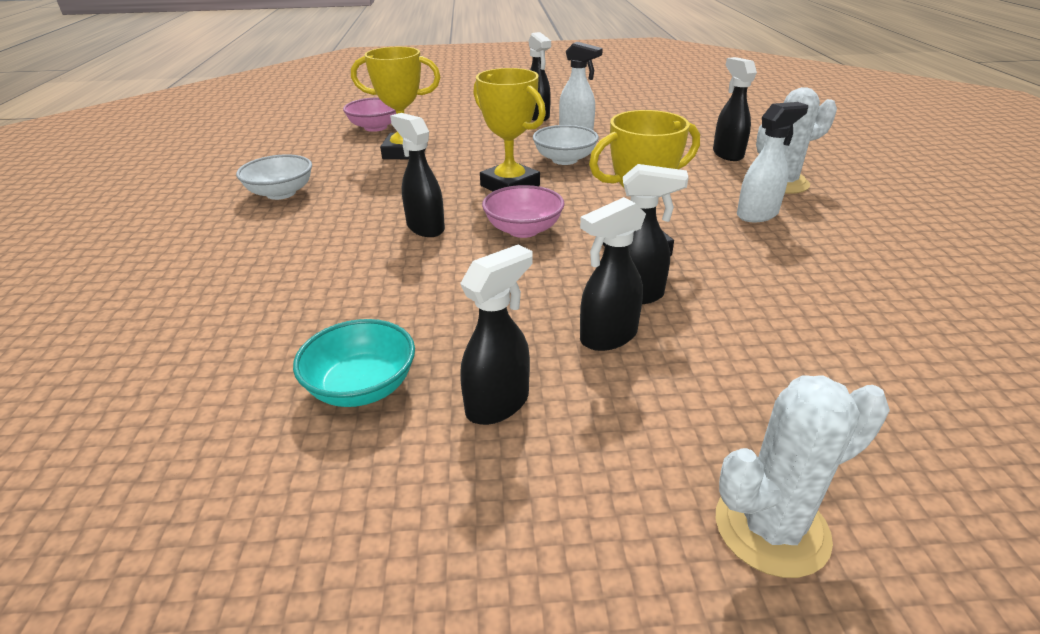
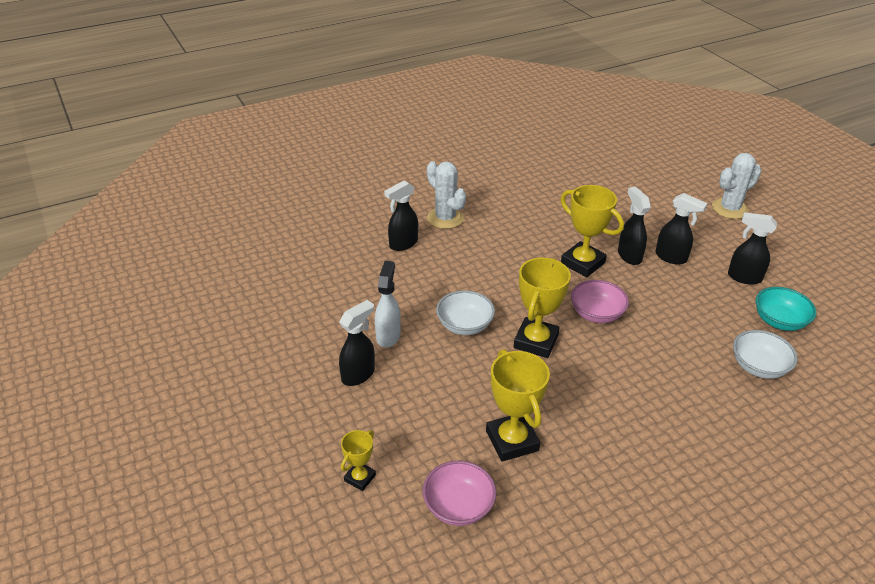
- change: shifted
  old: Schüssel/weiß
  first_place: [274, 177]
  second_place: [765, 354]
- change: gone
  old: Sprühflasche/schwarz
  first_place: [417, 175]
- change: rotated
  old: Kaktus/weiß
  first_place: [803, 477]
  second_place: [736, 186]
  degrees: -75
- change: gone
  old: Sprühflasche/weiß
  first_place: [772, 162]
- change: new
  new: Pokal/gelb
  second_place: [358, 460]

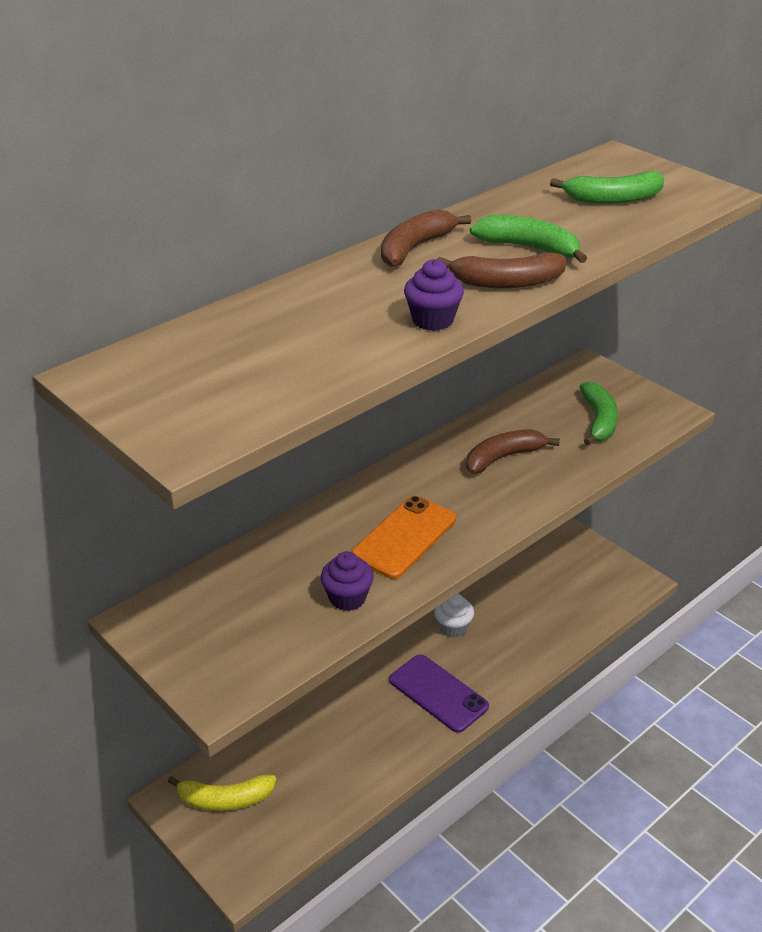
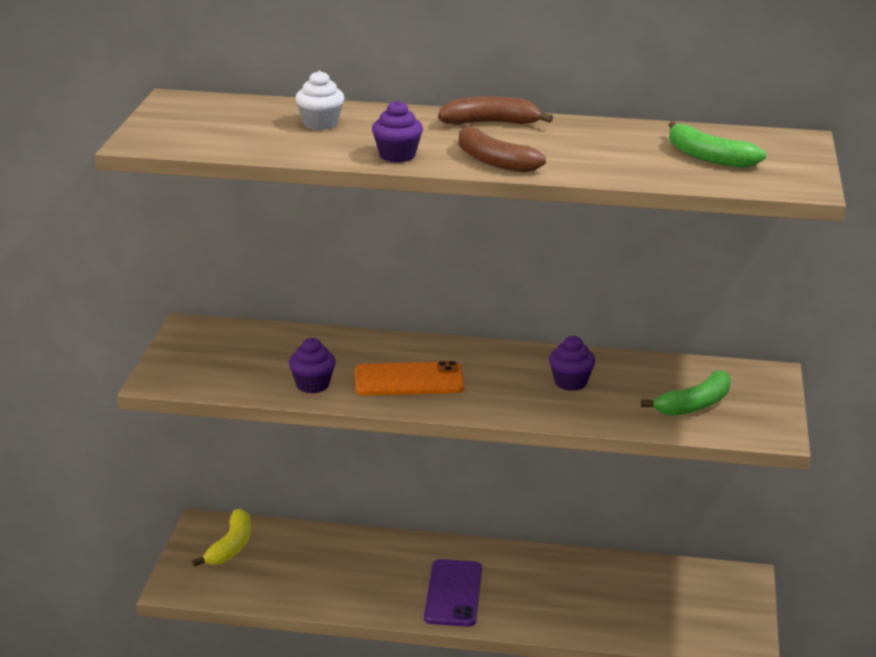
- change: rotated
  old: Banane/gelb
  first_place: [222, 793]
  second_place: [221, 538]
  degrees: -120
- change: shifted
  old: Muffin/weiß
  first_place: [454, 616]
  second_place: [319, 100]
- change: swapped
  old: Banane/braun
  new: Muffin/lila
  first_place: [513, 451]
  second_place: [572, 363]
- change: gone
  old: Banane/grün
  first_place: [528, 239]

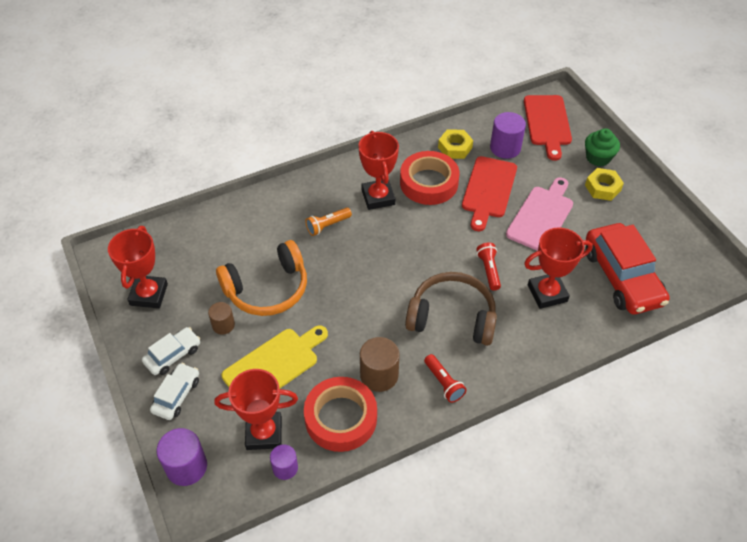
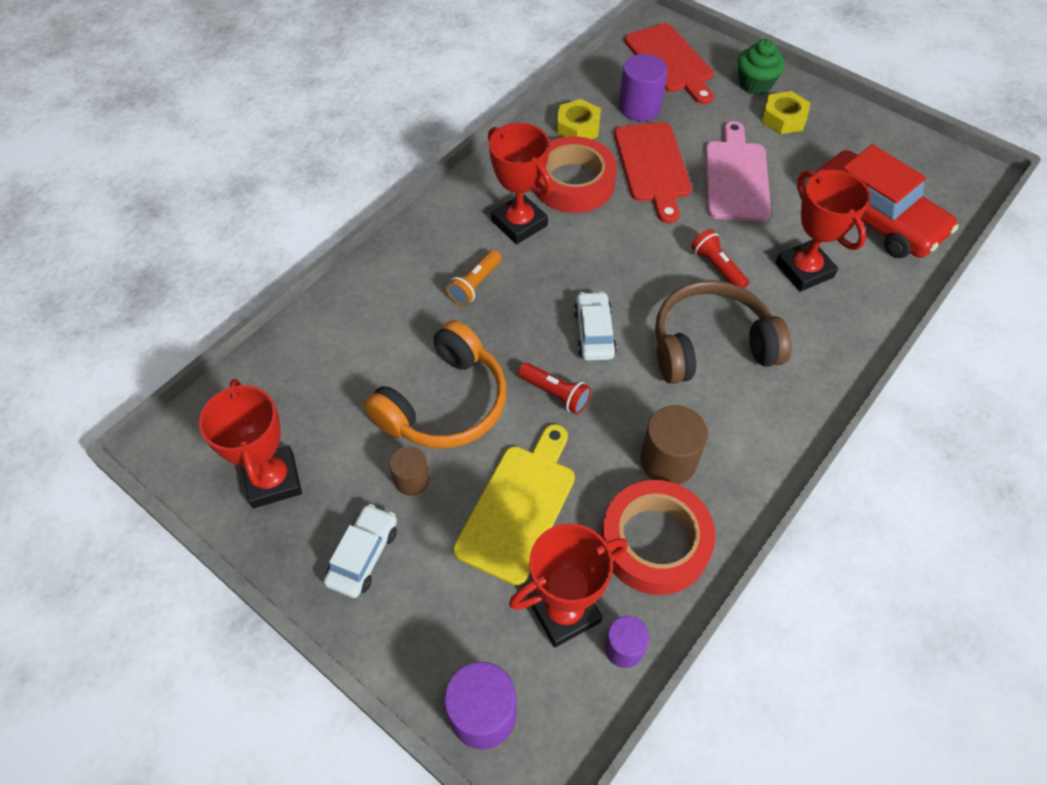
- change: shifted
  old: Auto/weiß
  first_place: [174, 391]
  second_place: [595, 326]
- change: shifted
  old: Taschenlampe/rot
  first_place: [445, 378]
  second_place: [554, 388]
- change: rotated
  old: Pokal/rot
  first_place: [558, 268]
  second_place: [822, 231]
  degrees: -75

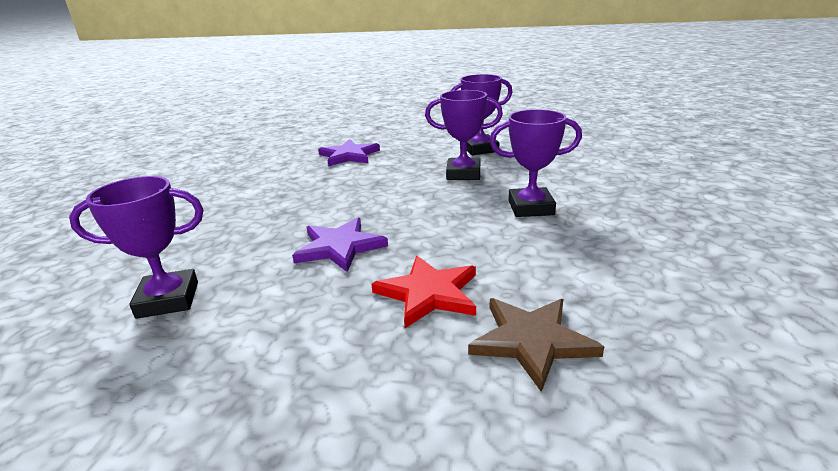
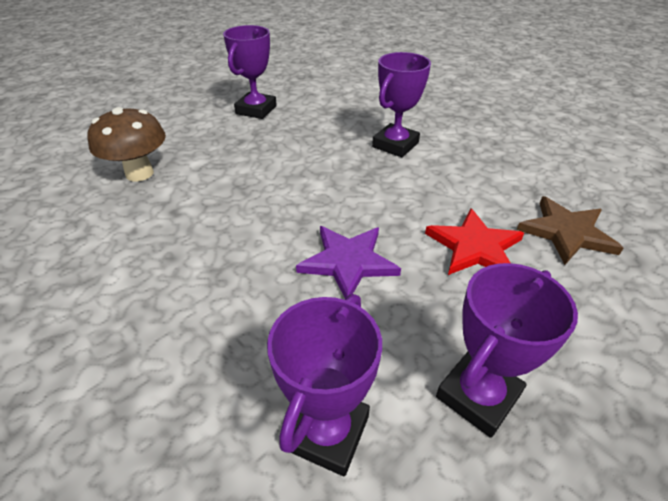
- change: swapped
  old: Stern/lila
  new: Pilz/braun
  first_place: [349, 153]
  second_place: [126, 144]
- change: shifted
  old: Pokal/lila
  first_place: [464, 135]
  second_place: [507, 350]

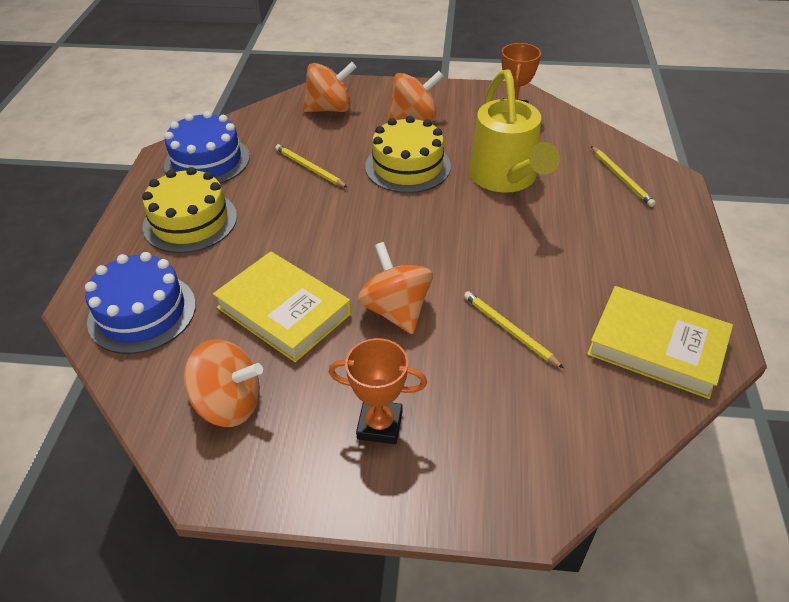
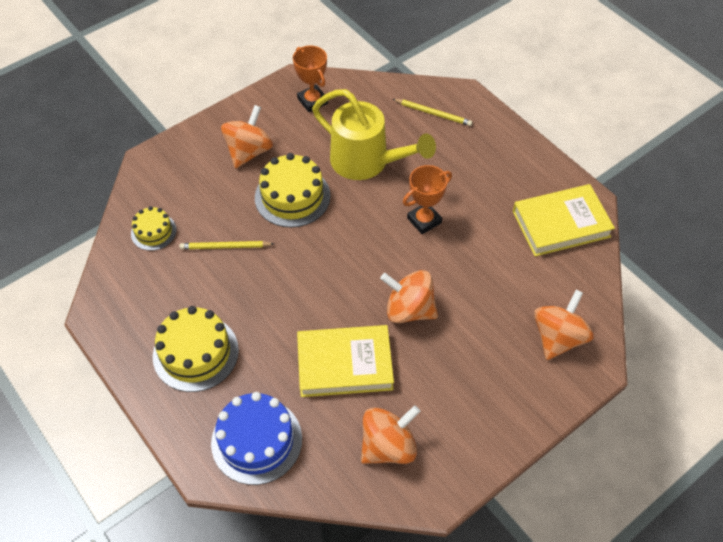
- change: gone
  old: Kuchen/blau
  first_place: [207, 147]
- change: shifted
  old: Kreisel/orange
  first_place: [329, 87]
  second_place: [564, 325]
- change: shifted
  old: Pokal/orange
  first_place: [378, 391]
  second_place: [427, 199]
- change: gone
  old: Bleistift/gelb
  first_place: [514, 329]
- change: new
  new: Kuchen/gelb
  second_place: [153, 228]

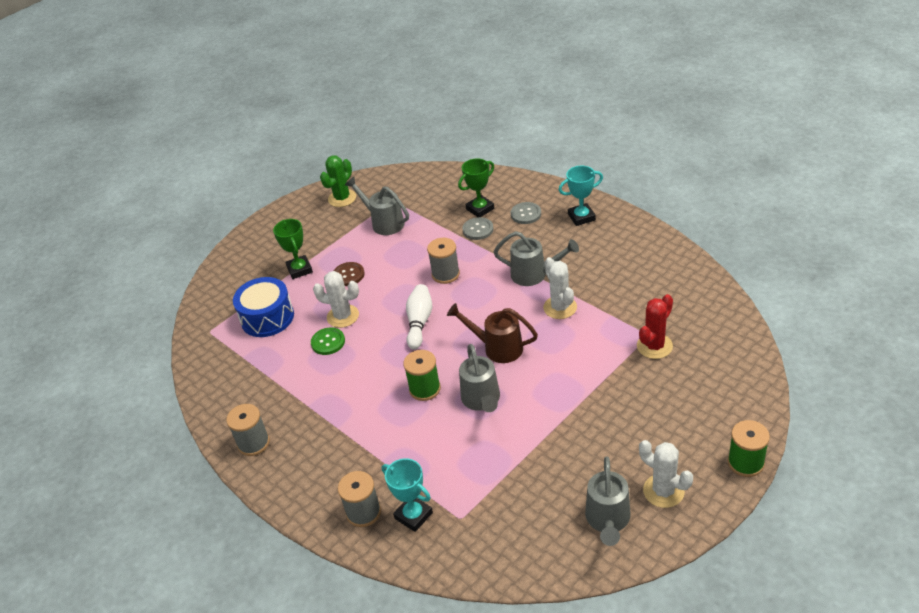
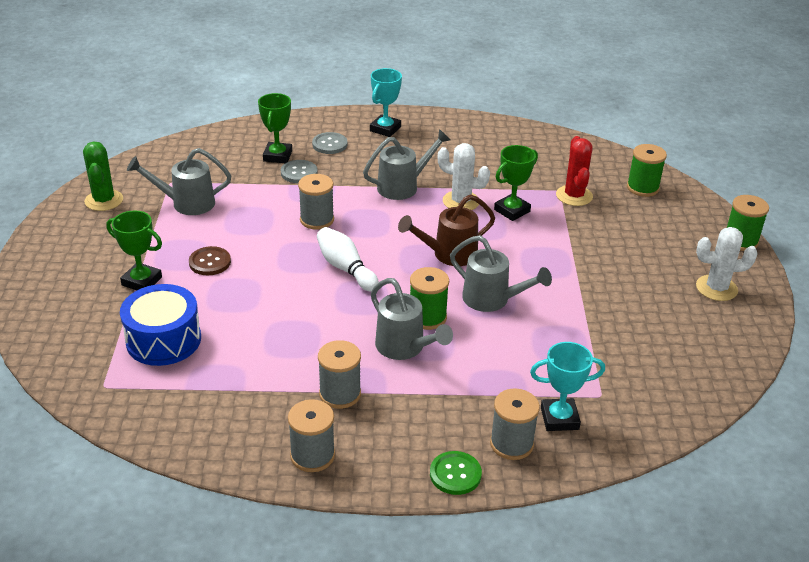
- change: shifted
  old: Knopf/grün
  first_place: [328, 341]
  second_place: [456, 473]
- change: gone
  old: Kaktus/weiß
  first_place: [336, 299]
- change: shifted
  old: Gießkanne/grau
  first_place: [608, 501]
  second_place: [412, 319]
- change: new
  new: Garnrolle/grau
  second_place: [339, 374]
- change: new
  new: Pokal/grün
  second_place: [516, 183]
- change: new
  new: Garnrolle/grün
  second_place: [647, 170]

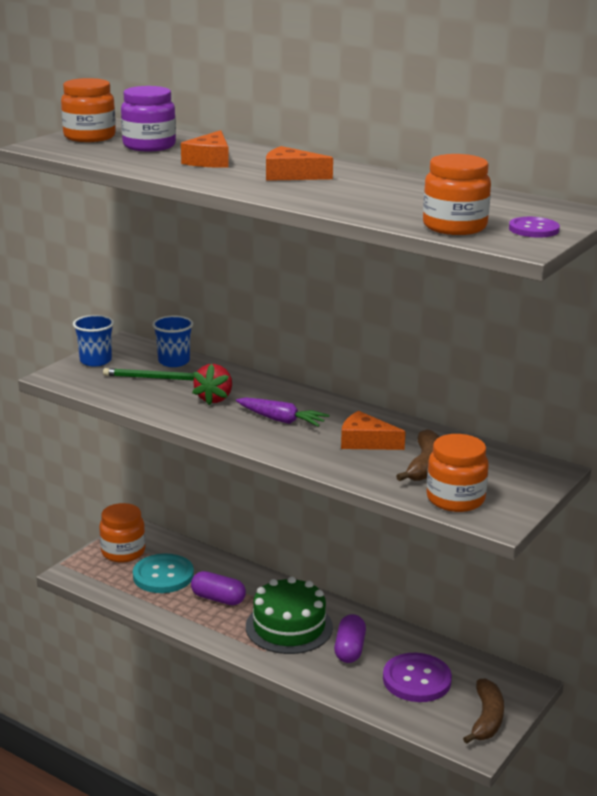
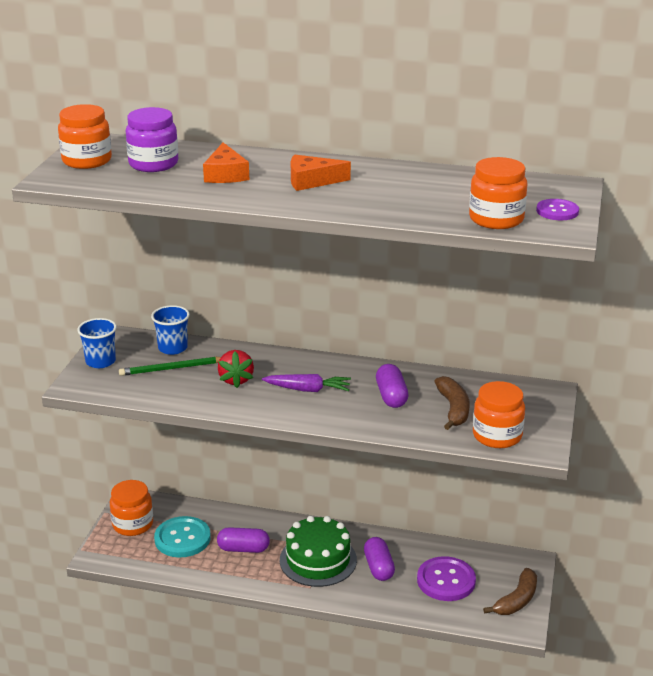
- change: swapped
  old: Käse/orange
  new: Kapsel/lila
  first_place: [373, 430]
  second_place: [392, 386]
- change: rotated
  old: Banane/braun
  first_place: [483, 711]
  second_place: [510, 591]
  degrees: 45

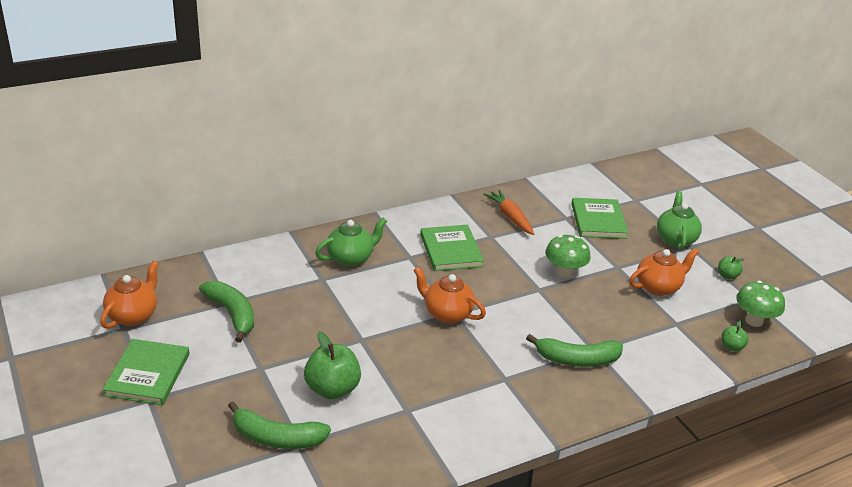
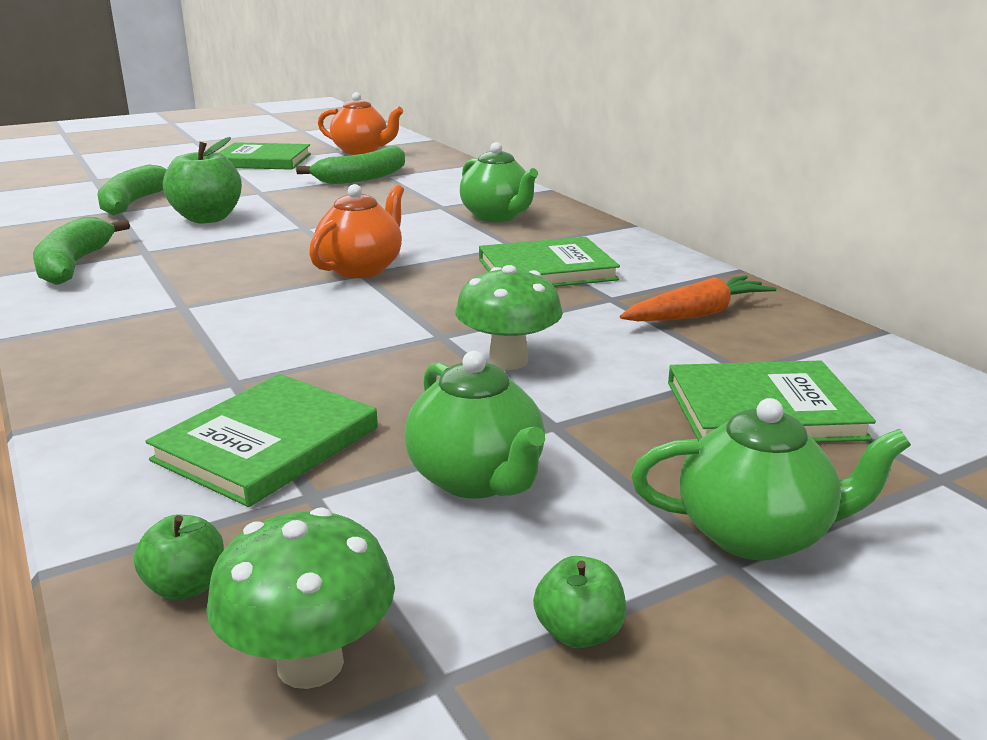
- change: shifted
  old: Banane/grün
  first_place: [574, 350]
  second_place: [81, 251]
- change: repainted
  old: Teekanne/orange
  new: Teekanne/grün
  first_place: [664, 272]
  second_place: [474, 425]
- change: new
  new: Buch/grün
  second_place: [261, 440]

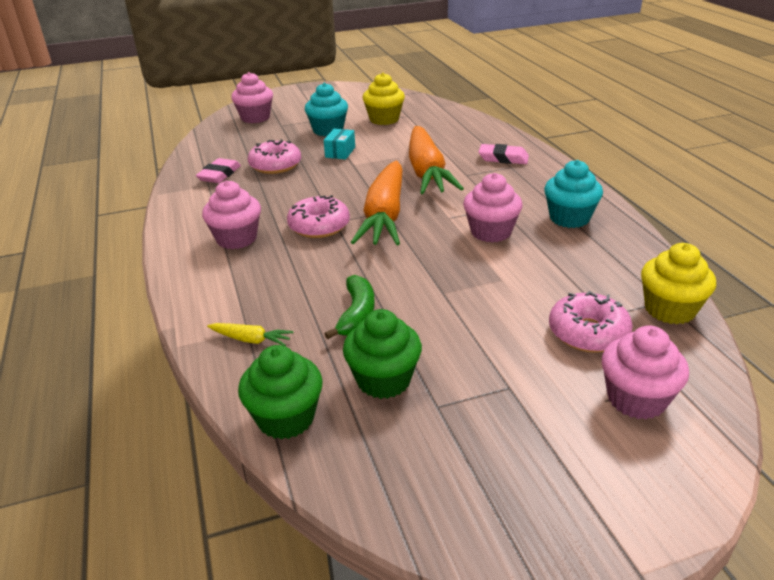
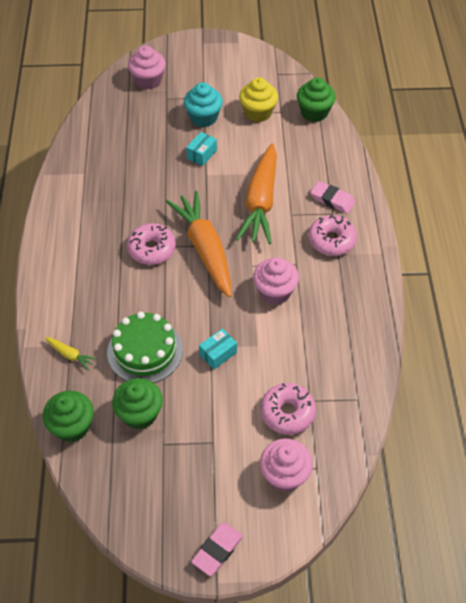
- change: shifted
  old: Radiergummi/rosa
  first_place: [218, 170]
  second_place: [217, 549]
- change: gone
  old: Muffin/rosa
  first_place: [231, 214]
- change: shifted
  old: Donut/rosa
  first_place: [274, 156]
  second_place: [332, 235]
- change: swapped
  old: Banane/grün
  new: Kuchen/grün
  first_place: [350, 307]
  second_place: [145, 347]
- change: rotated
  old: Karotte/orange
  first_place: [377, 203]
  second_place: [199, 244]
  degrees: 135
- change: gone
  old: Muffin/türkis
  first_place: [573, 194]
- change: gone
  old: Muffin/gelb
  first_place: [678, 283]
- change: new
  new: Schachtel/türkis
  second_place: [218, 349]
- change: new
  new: Muffin/grün
  second_place: [316, 99]

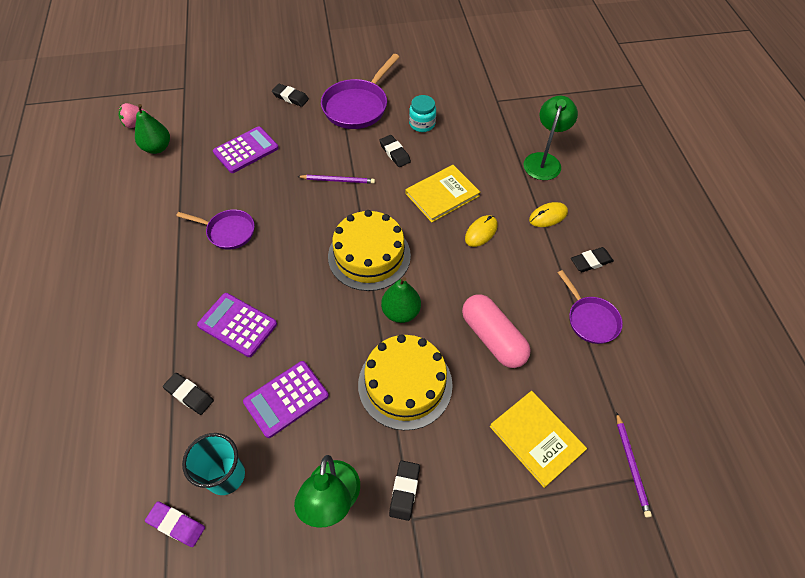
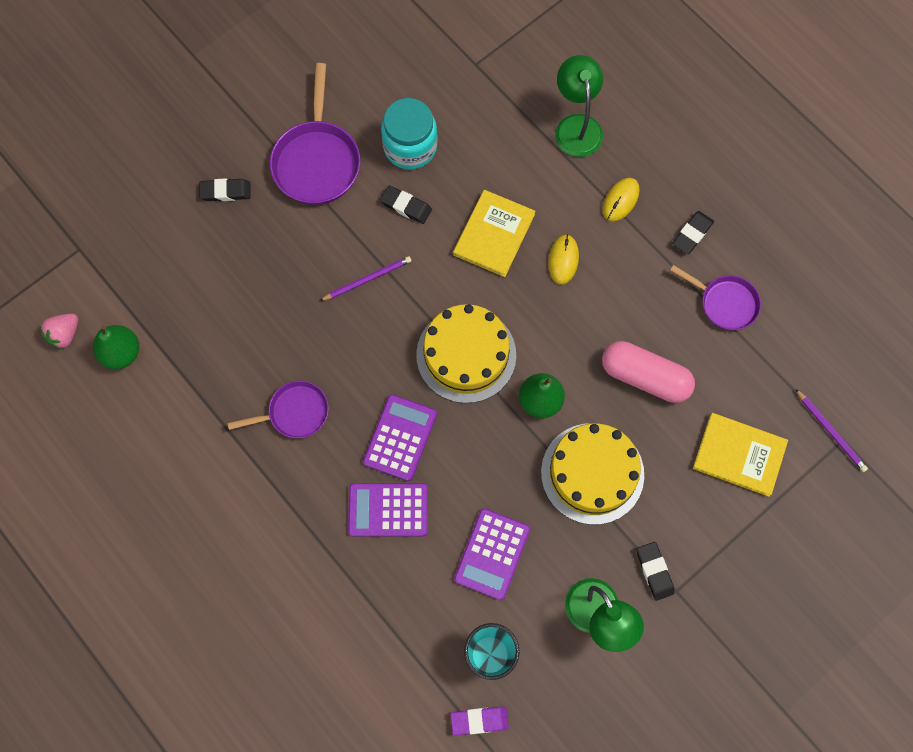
- change: gone
  old: Radiergummi/schwarz
  first_place: [188, 394]
- change: shifted
  old: Taschenrechner/lila
  first_place: [246, 149]
  second_place: [400, 437]
- change: scaled
  old: Einmachglas/türkis
  first_place: [422, 113]
  second_place: [409, 134]
  factor: 1.54

